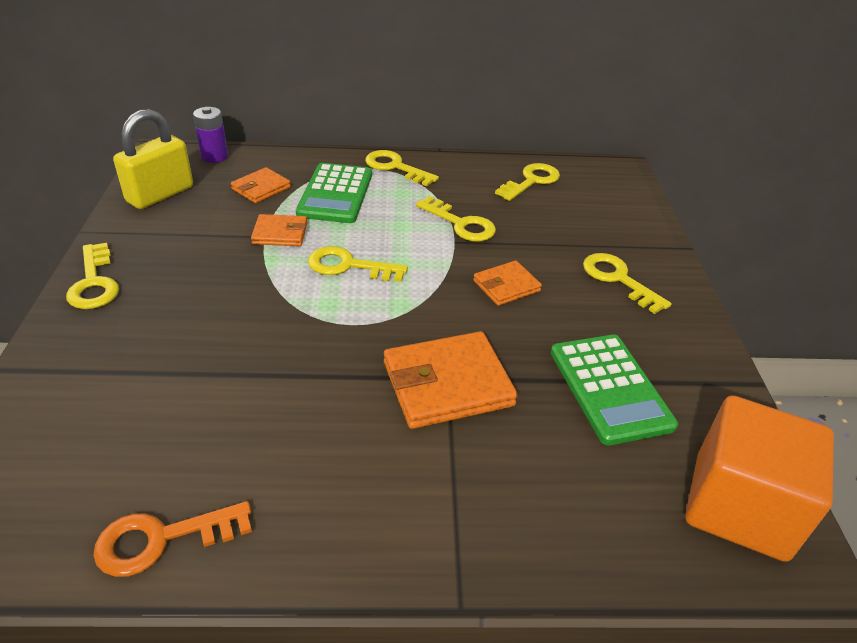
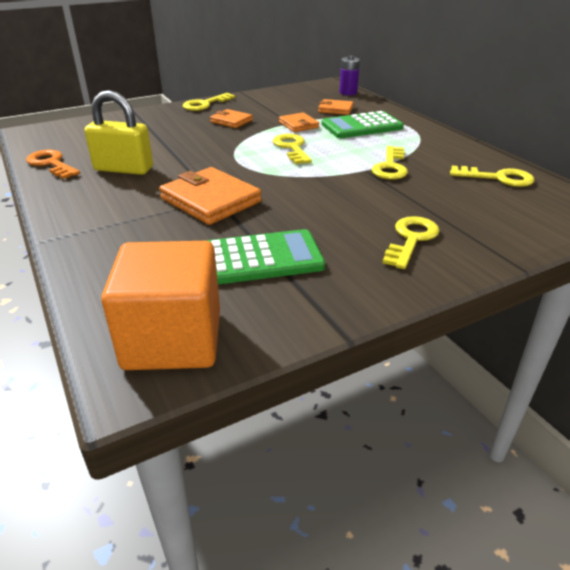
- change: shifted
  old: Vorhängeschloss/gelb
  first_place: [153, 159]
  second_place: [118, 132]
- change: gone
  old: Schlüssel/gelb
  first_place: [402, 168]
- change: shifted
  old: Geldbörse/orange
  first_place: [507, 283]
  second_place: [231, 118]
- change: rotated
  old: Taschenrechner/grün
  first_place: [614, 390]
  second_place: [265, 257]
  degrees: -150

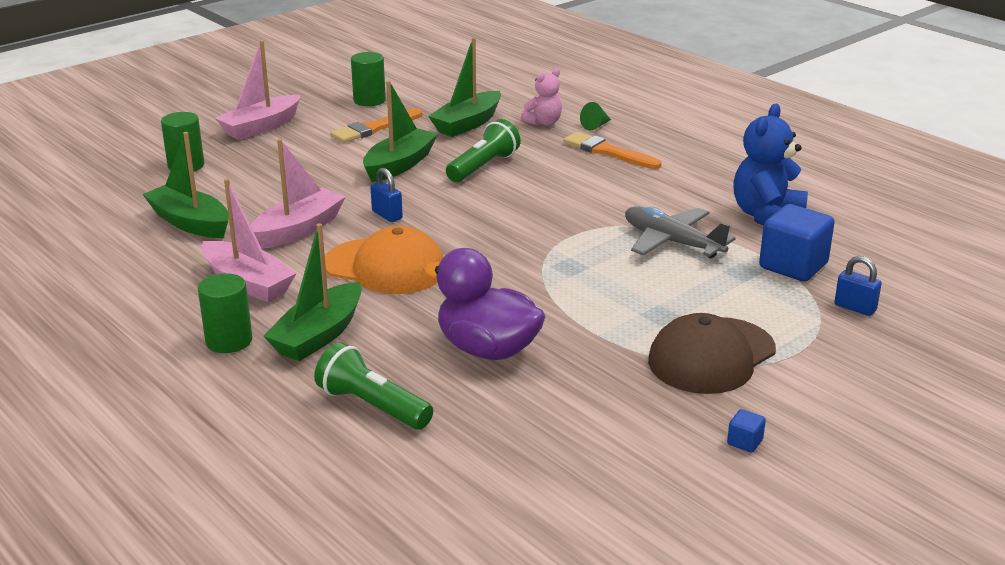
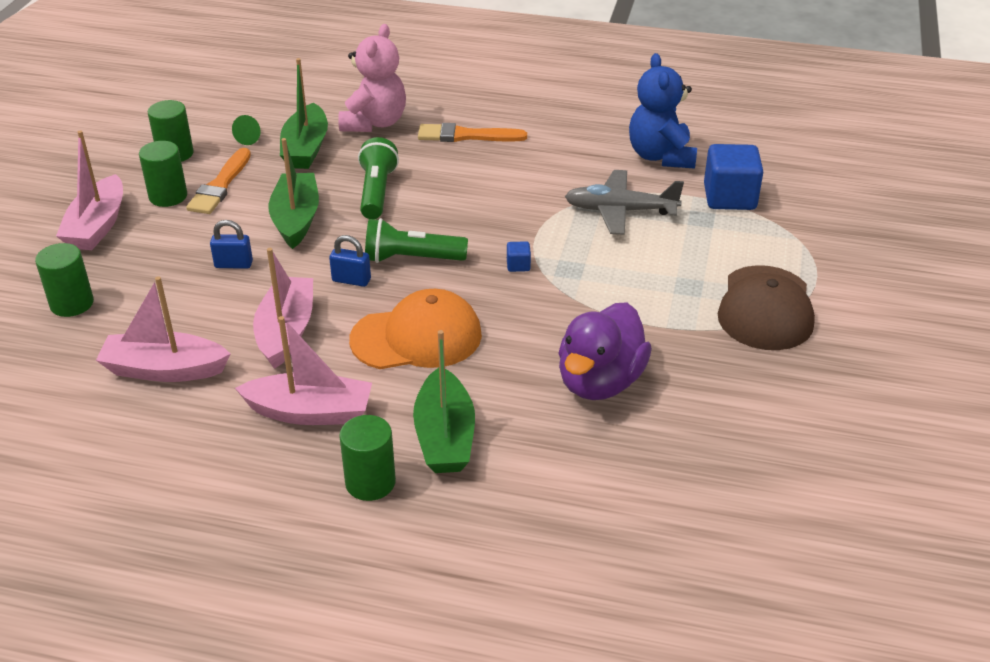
- change: repainted
  old: Boot/grün
  new: Boot/rosa
  first_place: [185, 185]
  second_place: [163, 329]
- change: shifted
  old: Taschenlampe/grün
  first_place: [373, 386]
  second_place: [416, 240]
- change: rotated
  old: Ente/lila
  first_place: [484, 304]
  second_place: [605, 351]
  degrees: -60
- change: scaled
  old: Teddybär/rosa
  first_place: [541, 97]
  second_place: [372, 78]
  factor: 1.69
- change: shifted
  old: Kegel/grün
  first_place: [595, 116]
  second_place: [246, 130]
- change: shifted
  old: Kubus/blau
  first_place: [746, 431]
  second_place: [519, 256]
- change: shifted
  old: Vorhängeschloss/blau
  first_place: [858, 286]
  second_place: [231, 244]
- change: new
  new: Vollzylinder/grün
  second_place: [163, 174]

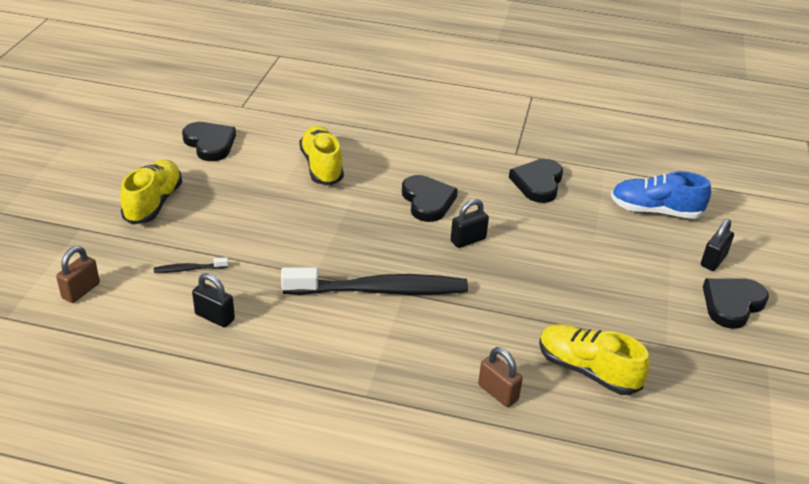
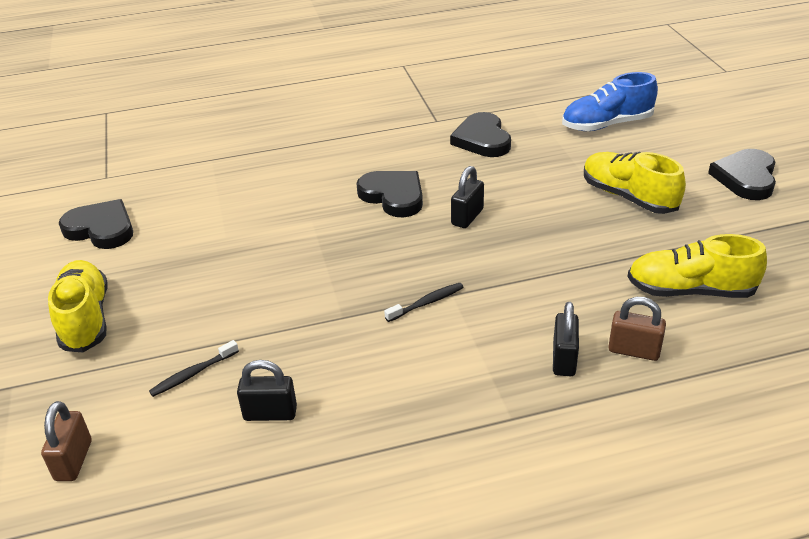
- change: scaled
  old: Zahnbürste/schwarz
  first_place: [374, 281]
  second_place: [424, 302]
  factor: 0.4
- change: shifted
  old: Schuh/gelb
  first_place: [321, 155]
  second_place: [635, 183]
- change: shifted
  old: Vorhängeschloss/schwarz
  first_place: [717, 245]
  second_place: [566, 339]

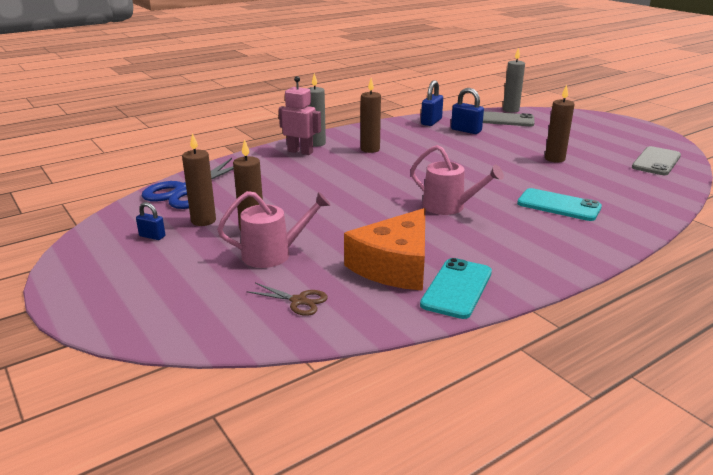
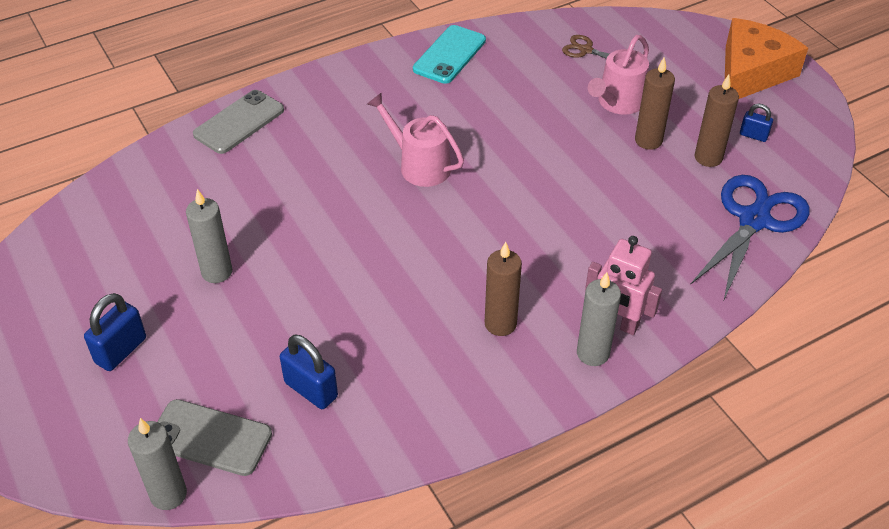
- change: rotated
  old: Gießkanne/rosa
  first_place: [274, 229]
  second_place: [618, 75]
  degrees: -45
- change: shifted
  old: Käse/orange
  first_place: [384, 249]
  second_place: [766, 58]
- change: shifted
  old: Vorhängeschloss/blau
  first_place: [432, 103]
  second_place: [115, 332]
- change: gone
  old: Handy/türkis
  first_place: [559, 204]
- change: repainted
  old: Kerze/braun
  new: Kerze/grau
  first_place: [560, 124]
  second_place: [209, 236]
- change: shifted
  old: Handy/grau
  first_place: [656, 160]
  second_place: [238, 122]

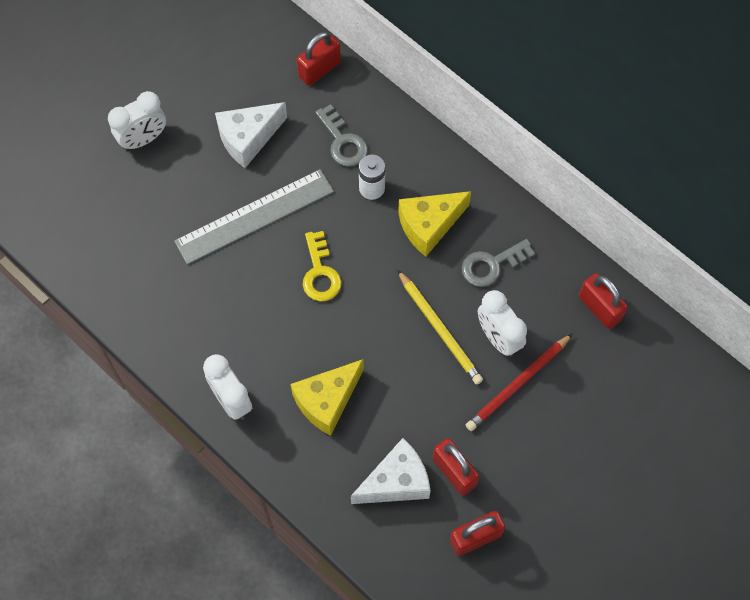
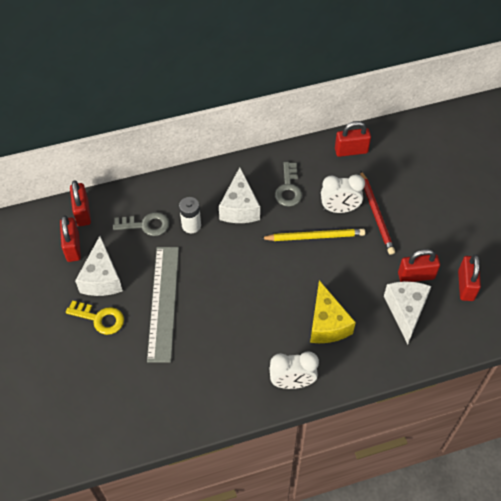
- change: gone
  old: Wecker/weiß
  first_place: [137, 120]
- change: shifted
  old: Schlüssel/gelb
  first_place: [322, 266]
  second_place: [95, 318]
- change: repainted
  old: Käse/gelb
  new: Käse/weiß
  first_place: [434, 223]
  second_place: [239, 195]
- change: new
  new: Vorhängeschloss/rot
  second_place: [70, 239]

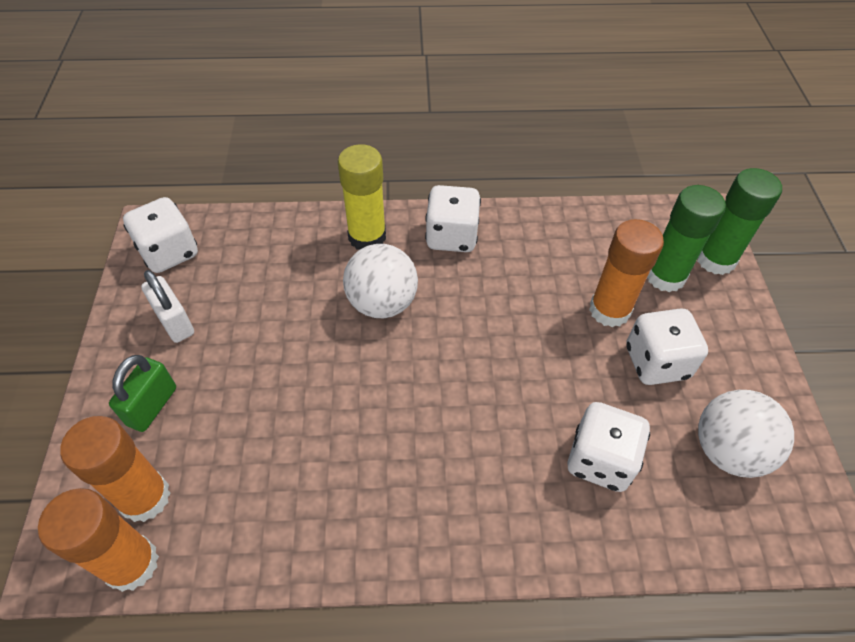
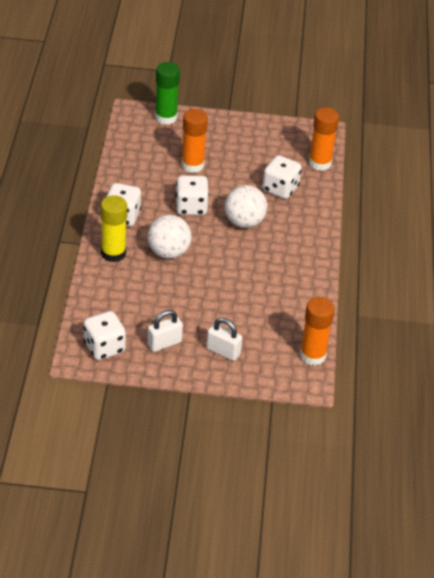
- change: shifted
  old: Klebestift/orange
  first_place: [115, 469]
  second_place: [324, 139]
- change: repainted
  old: Vorhängeschloss/grün
  new: Vorhängeschloss/weiß
  first_place: [142, 393]
  second_place: [224, 339]
- change: shifted
  old: Spielwürfel/weiß
  first_place: [667, 346]
  second_place: [192, 195]
- change: gone
  old: Klebestift/grün
  first_place: [686, 238]
- change: shifted
  old: Ball/weiß
  first_place: [746, 434]
  second_place: [246, 206]

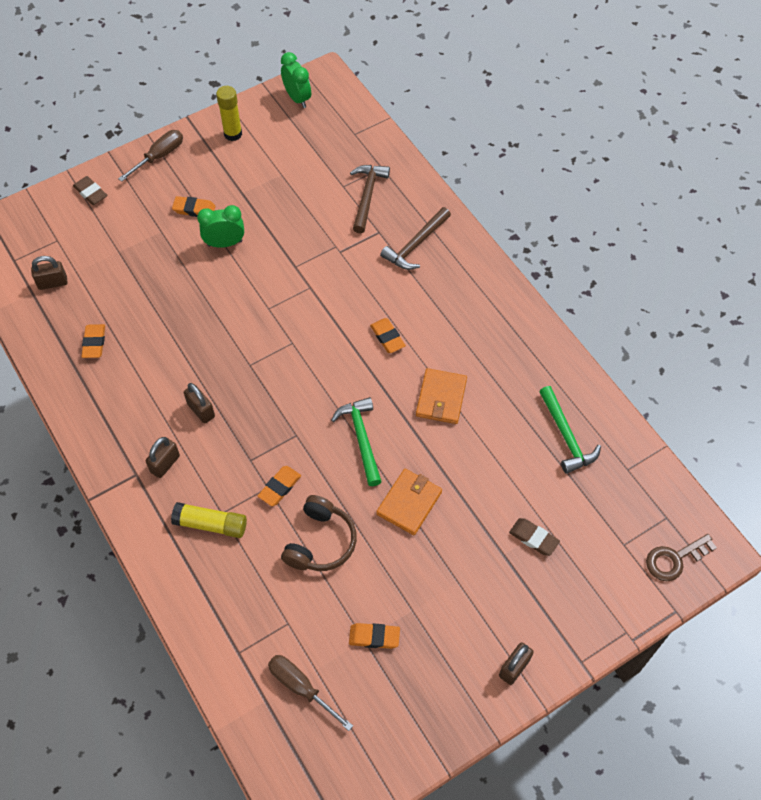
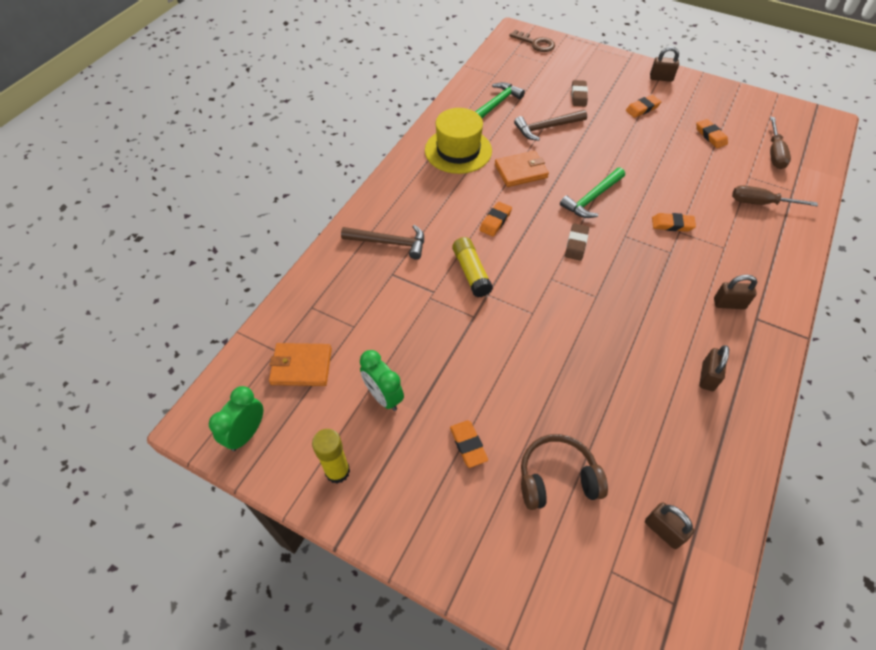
- change: shifted
  old: Radiergummi/braun
  first_place: [90, 190]
  second_place: [577, 242]
- change: shifted
  old: Radiergummi/orange
  first_place: [93, 341]
  second_place: [643, 106]
- change: shifted
  old: Schraubenzieher/braun
  first_place: [150, 156]
  second_place: [775, 195]
- change: shifted
  old: Klebestift/gelb
  first_place: [209, 520]
  second_place: [472, 267]
- change: shifted
  old: Vorhängeschloss/braun
  first_place: [199, 403]
  second_place: [714, 368]
- change: shifted
  old: Wecker/grün
  first_place: [220, 226]
  second_place: [382, 380]
- change: shifted
  old: Kopfhörer/braun
  first_place: [319, 533]
  second_place: [564, 472]
- change: shifted
  old: Hammer/braun
  first_place: [370, 199]
  second_place: [550, 125]
- change: shifted
  old: Geldbörse/orange
  first_place: [409, 502]
  second_place: [300, 364]
- change: new
  new: Hut/gelb
  second_place: [458, 141]

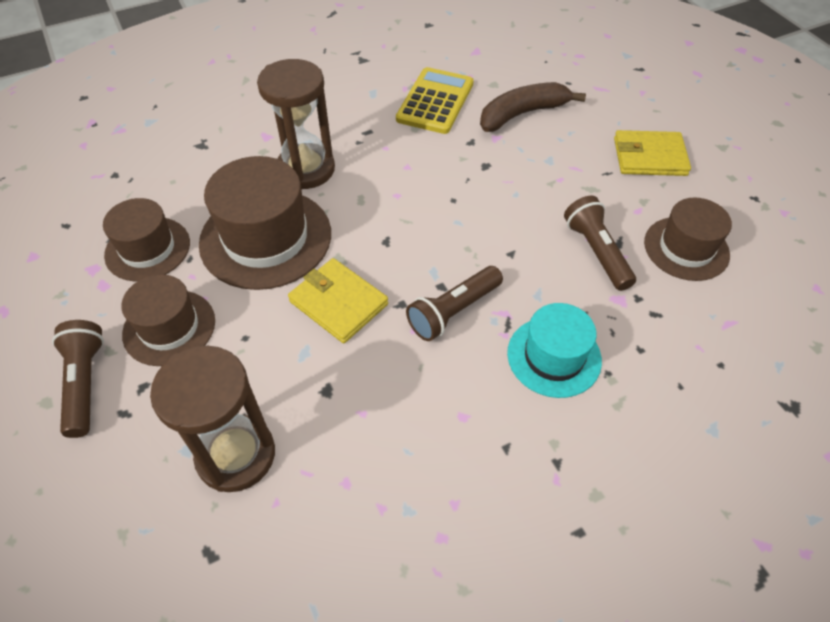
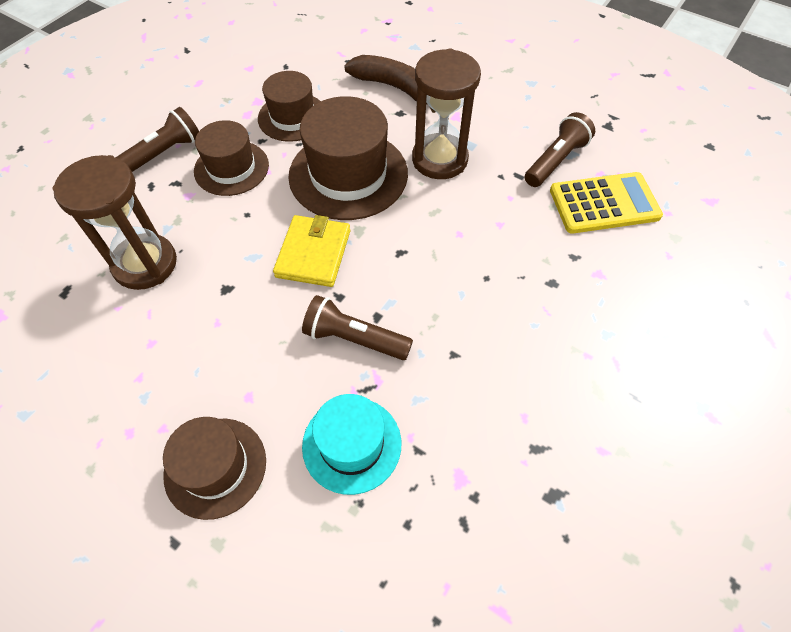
- change: shifted
  old: Banane/braun
  first_place: [533, 107]
  second_place: [389, 84]
- change: shifted
  old: Taschenlampe/braun
  first_place: [600, 243]
  second_place: [560, 149]
- change: gone
  old: Geldbörse/gelb
  first_place: [652, 153]
- change: shifted
  old: Hut/braun
  first_place: [688, 239]
  second_place: [214, 468]

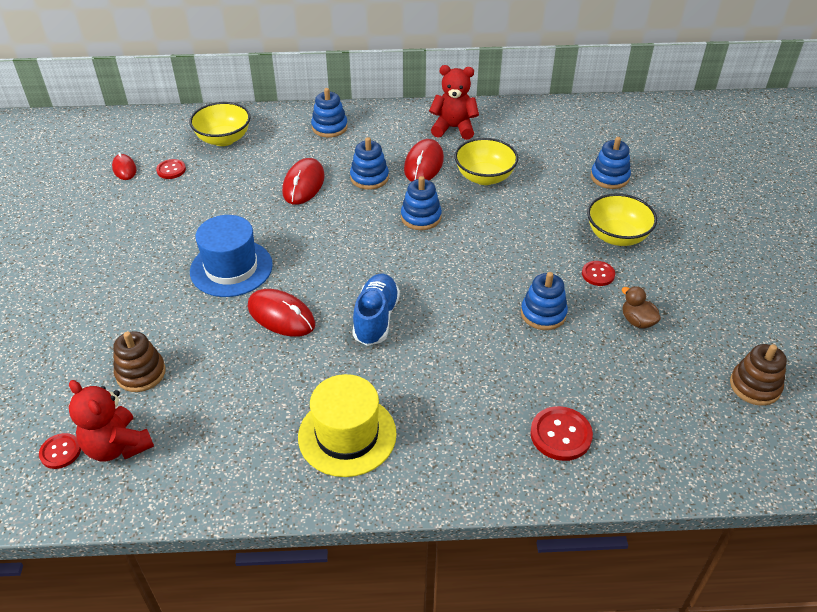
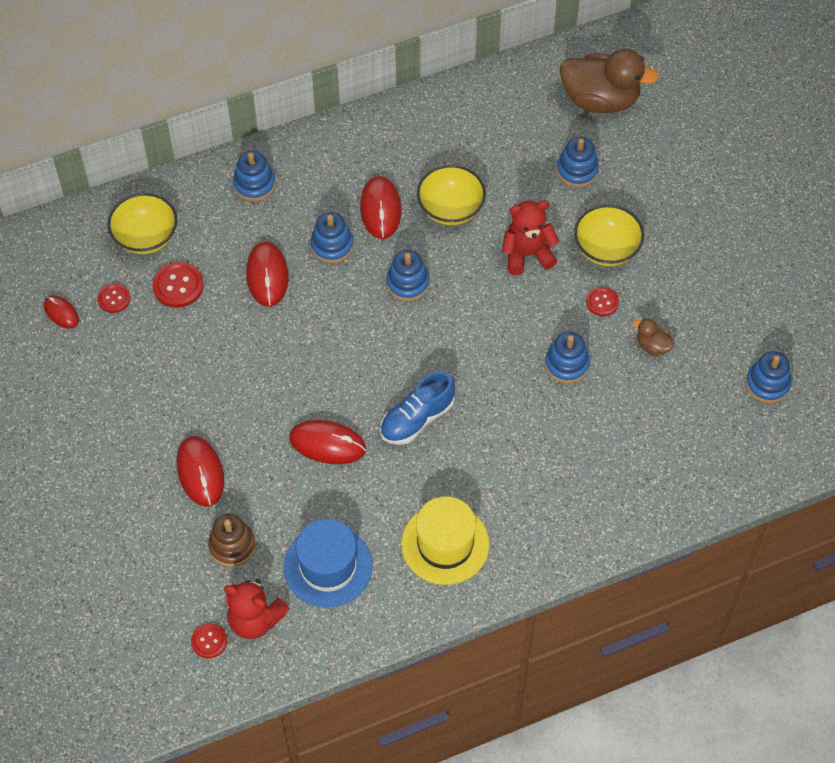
- change: shifted
  old: Hut/blau
  first_place: [231, 256]
  second_place: [328, 563]
- change: rotated
  old: Schuh/blau
  first_place: [376, 310]
  second_place: [417, 408]
  degrees: -120
- change: shifted
  old: Teddybär/rot
  first_place: [454, 102]
  second_place: [531, 237]
- change: shifted
  old: Knopf/rot
  first_place: [561, 433]
  second_place: [178, 285]
- change: repainted
  old: Stapelspielzeug/braun
  new: Stapelspielzeug/blau
  first_place: [758, 375]
  second_place: [769, 377]
- change: new
  new: Computermaus/rot
  second_place: [200, 471]
- change: new
  new: Ente/braun
  second_place: [609, 81]

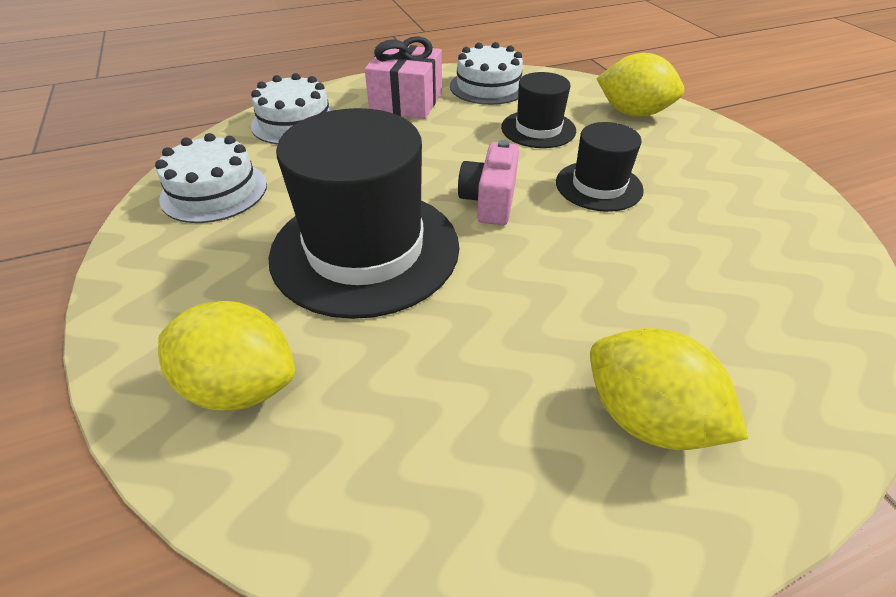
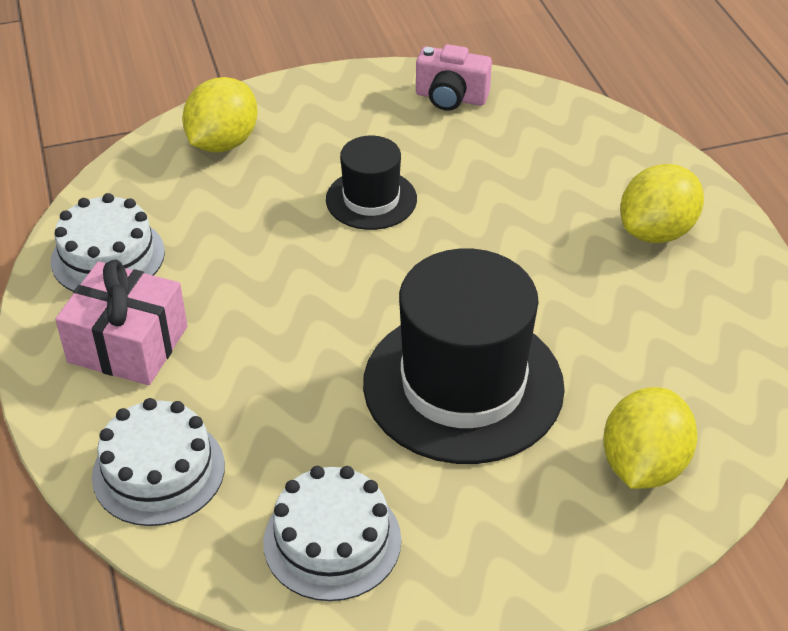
- change: shifted
  old: Kamera/rosa
  first_place: [488, 182]
  second_place: [454, 77]
- change: gone
  old: Hut/schwarz
  first_place: [538, 110]

